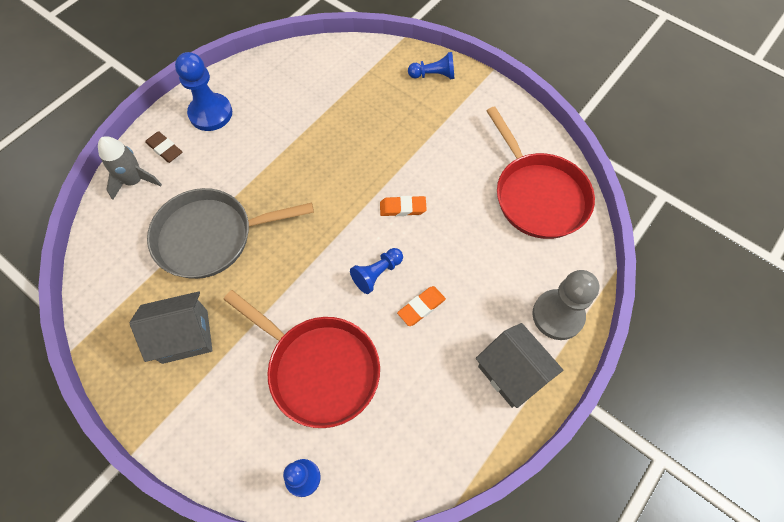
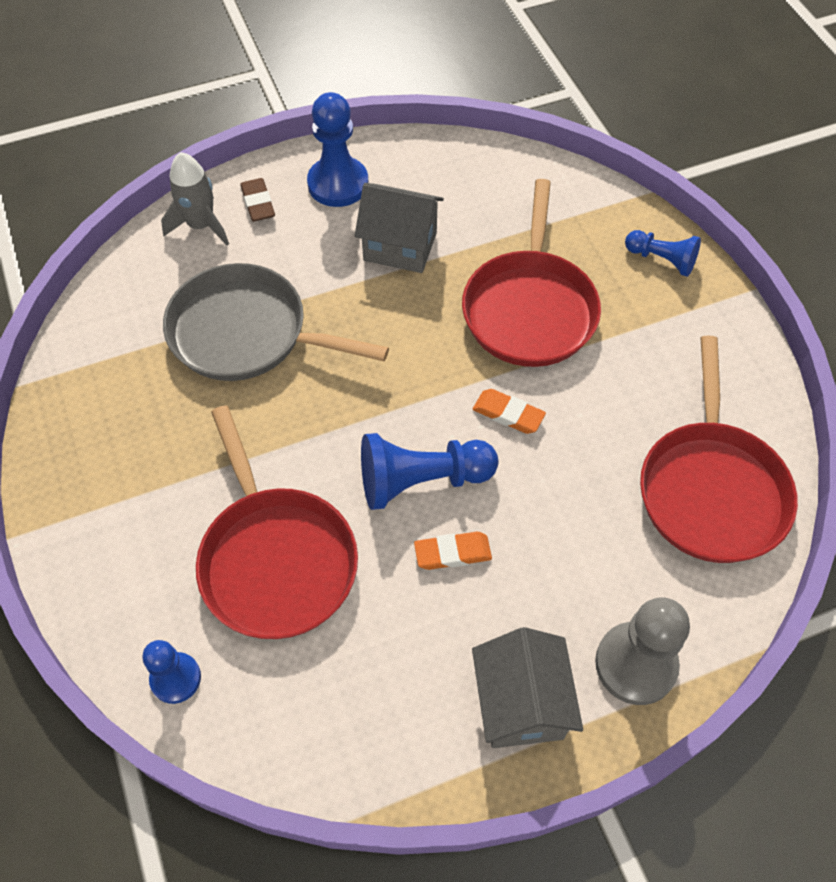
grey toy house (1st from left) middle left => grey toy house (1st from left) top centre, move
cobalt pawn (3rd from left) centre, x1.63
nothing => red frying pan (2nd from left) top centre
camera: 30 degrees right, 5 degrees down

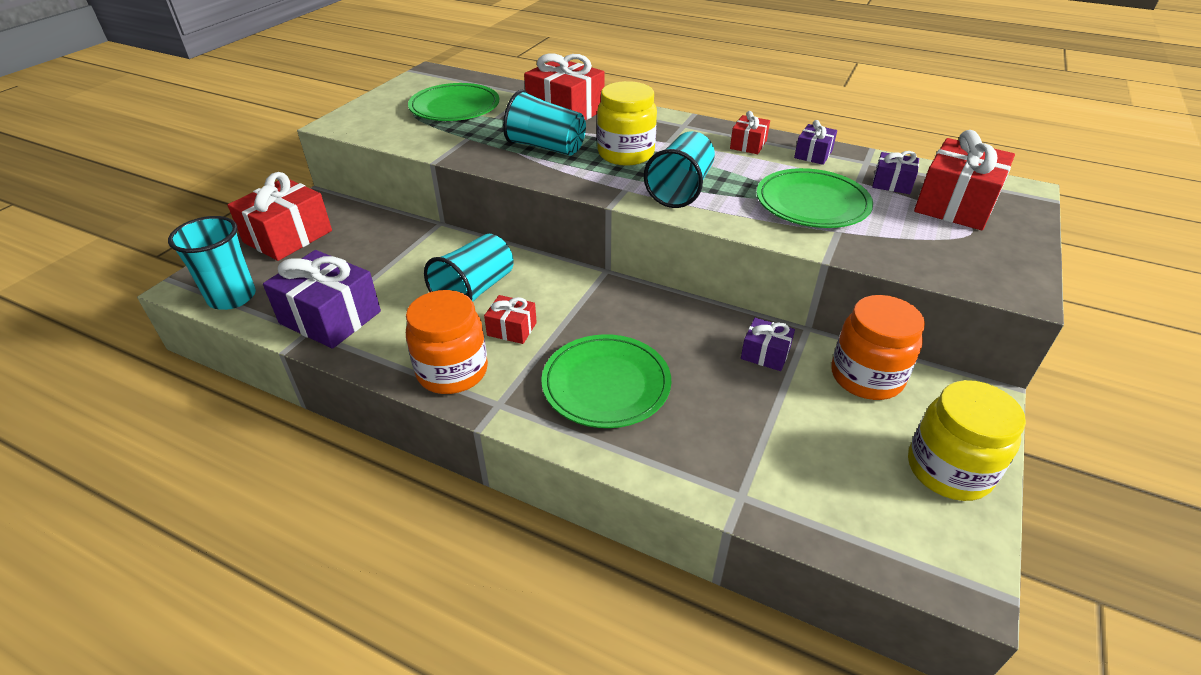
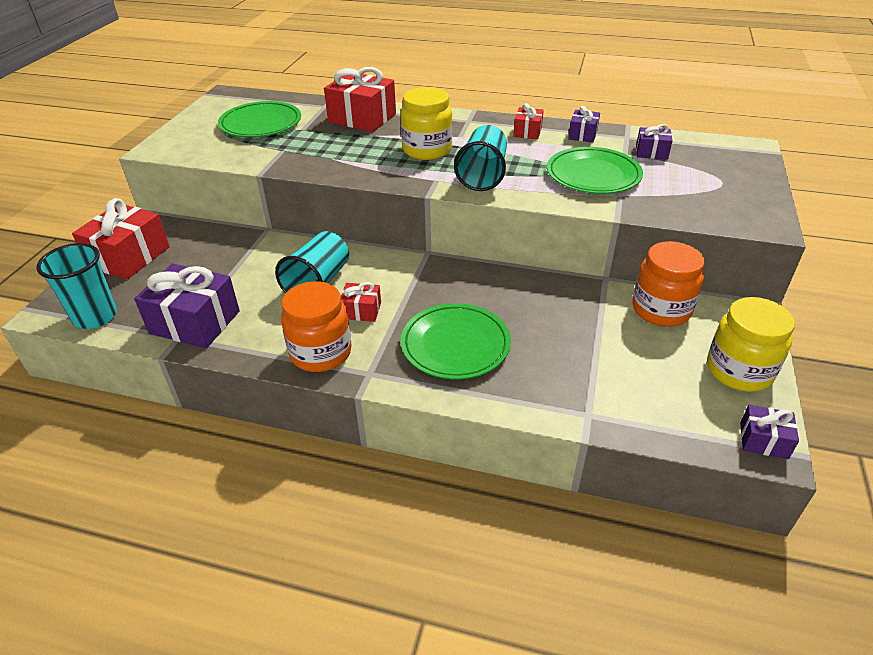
purple present (2nd from left in the first image) centre => purple present (4th from left) middle right, move
turquoise cup (3rd from left) top centre => nothing
red present (5th from left) top right => nothing
camera: 10 degrees left, 0 degrees up

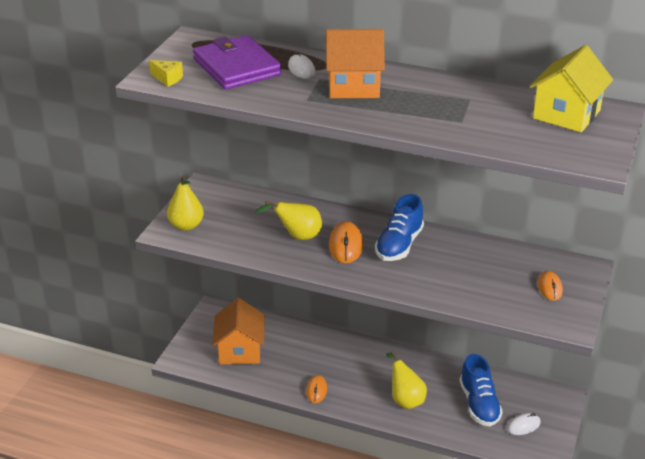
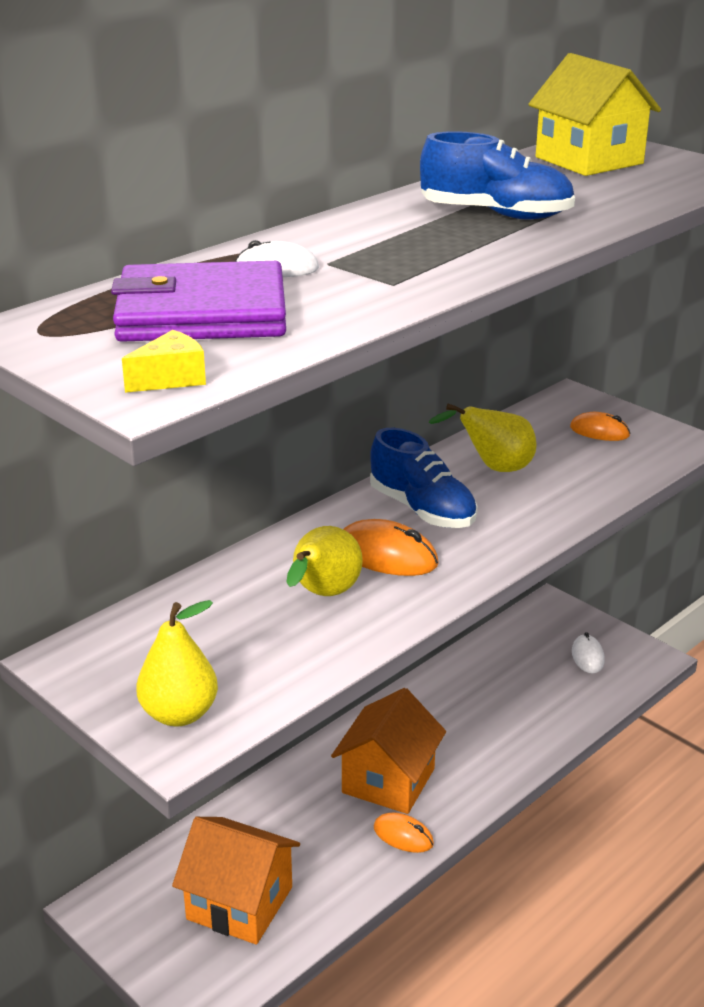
orange toy house (2nd from left) top centre => orange toy house (2nd from left) bottom centre, move
cobalt lace-up shoe (2nd from left) bottom right => cobalt lace-up shoe (2nd from left) top right, move
bright yellow pear fruit (3rd from left) bottom centre => bright yellow pear fruit (3rd from left) middle right, move
camera: 65 degrees left, 5 degrees down

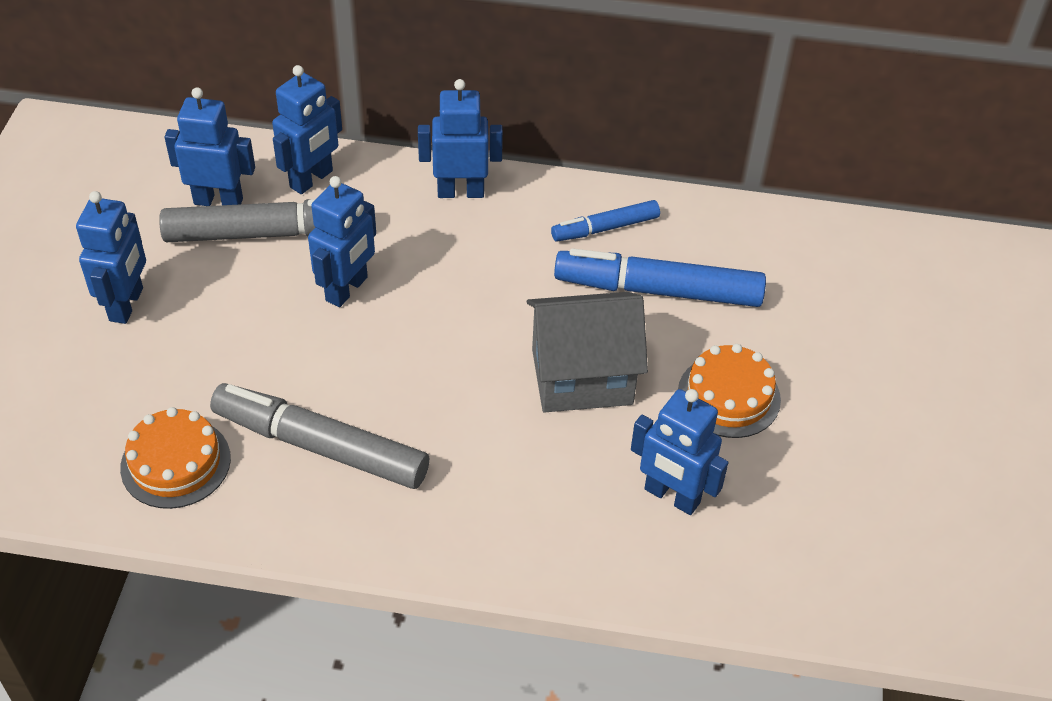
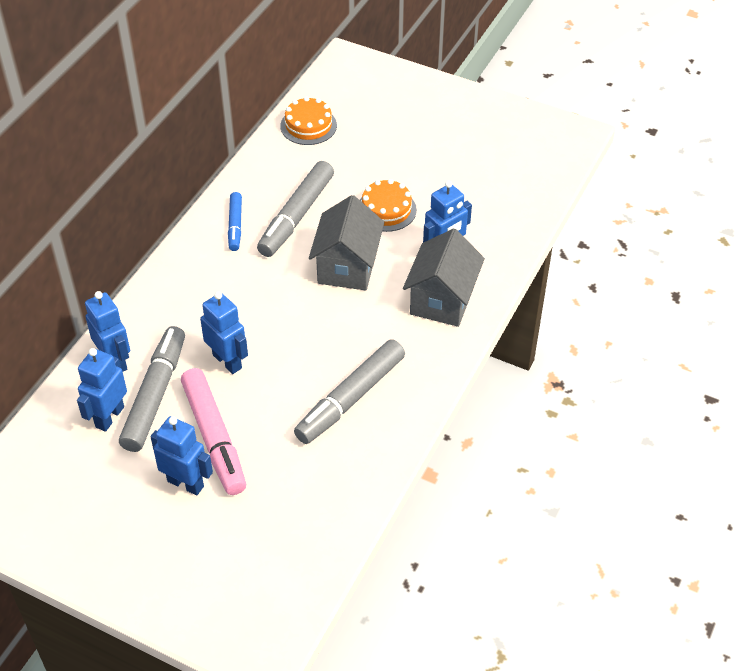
nothing => pink marker middle left
cobalt marker (2nd from left) centre => grey marker (2nd from left) top centre
orange layer cake (1st from left) middle left => orange layer cake (1st from left) top centre, move
nothing => grey toy house (2nd from left) centre
cobalt robot (5th from left) top centre => nothing
camera: 70 degrees left, 0 degrees up

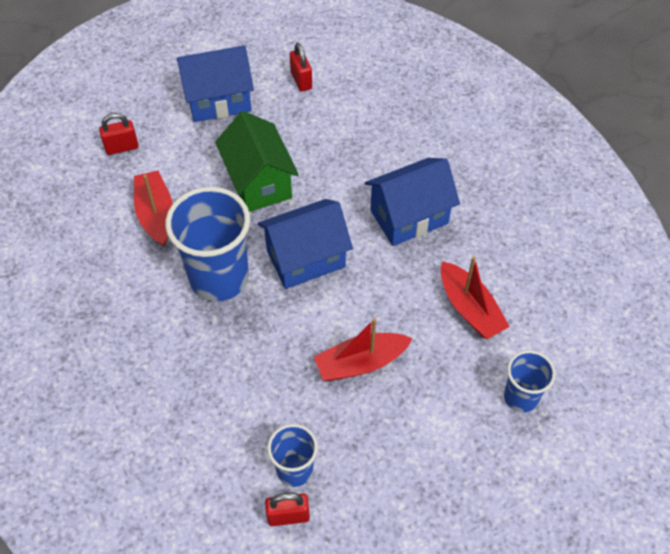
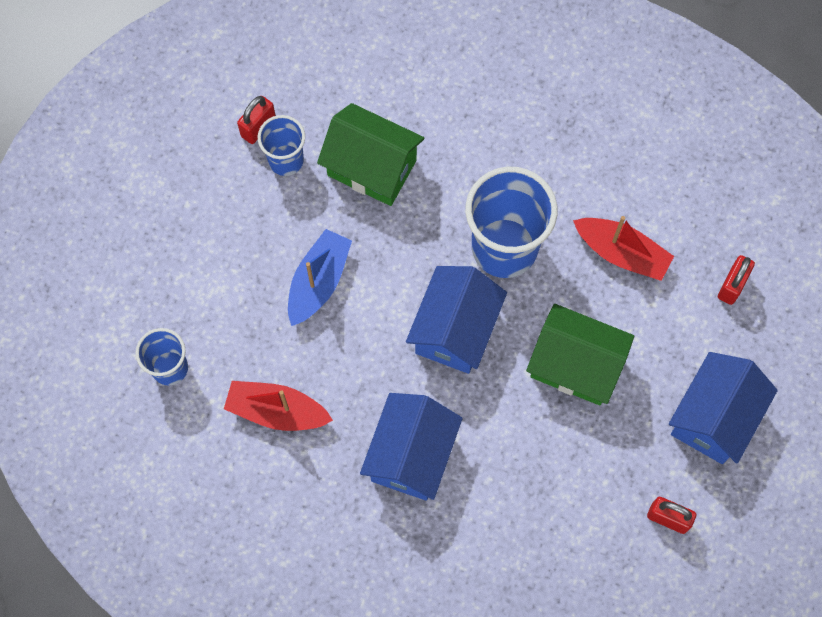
red boat (2nd from left) centre => cobalt boat centre
nothing => green toy house (1st from left) top centre
camera: 135 degrees right, 15 degrees up

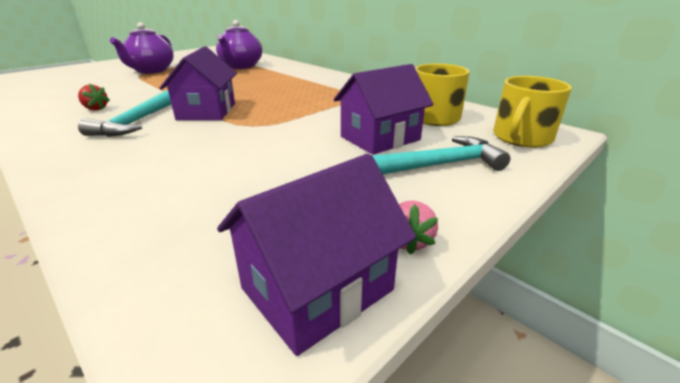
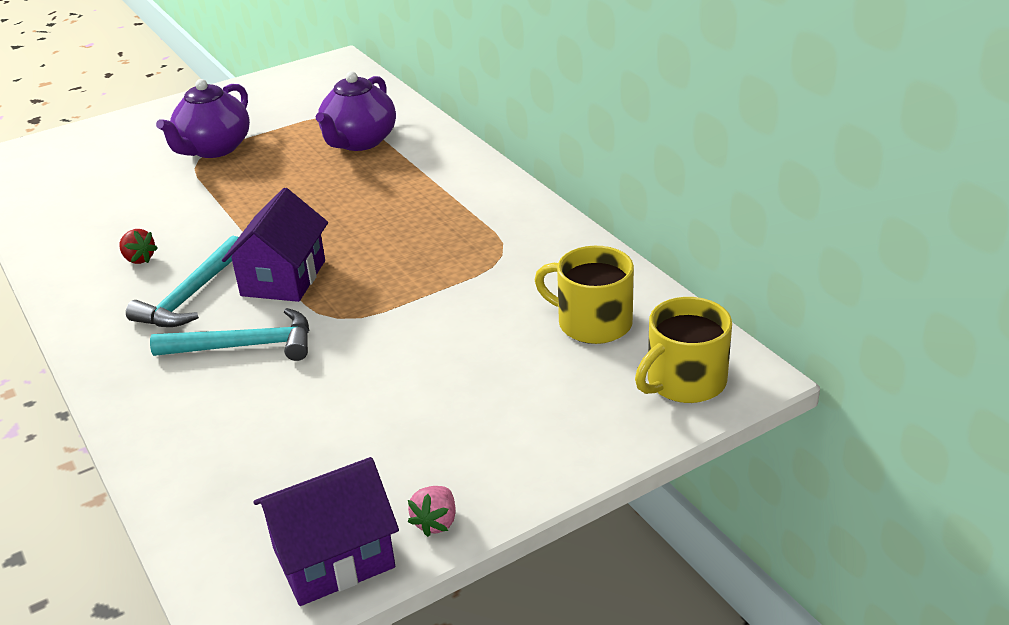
turquoise carpenter's hammer (2nd from left) centre => turquoise carpenter's hammer (2nd from left) middle left, move
purple toy house (3rd from left) top centre => nothing
camera: 15 degrees right, 5 degrees up

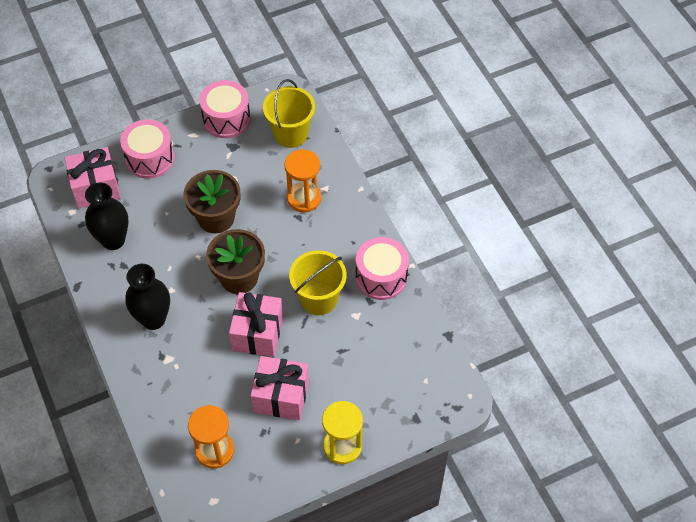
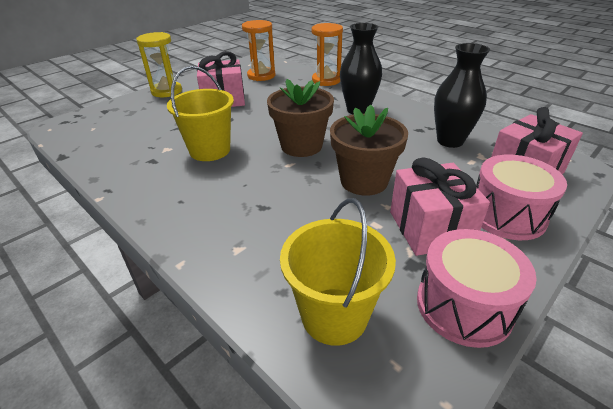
orange sandglass (2nd from left) centre => orange sandglass (2nd from left) top centre, move
pink present (2nd from left) centre => pink present (2nd from left) middle right, move
pink toy drum (3rd from left) centre => nothing
camera: 160 degrees right, 20 degrees down

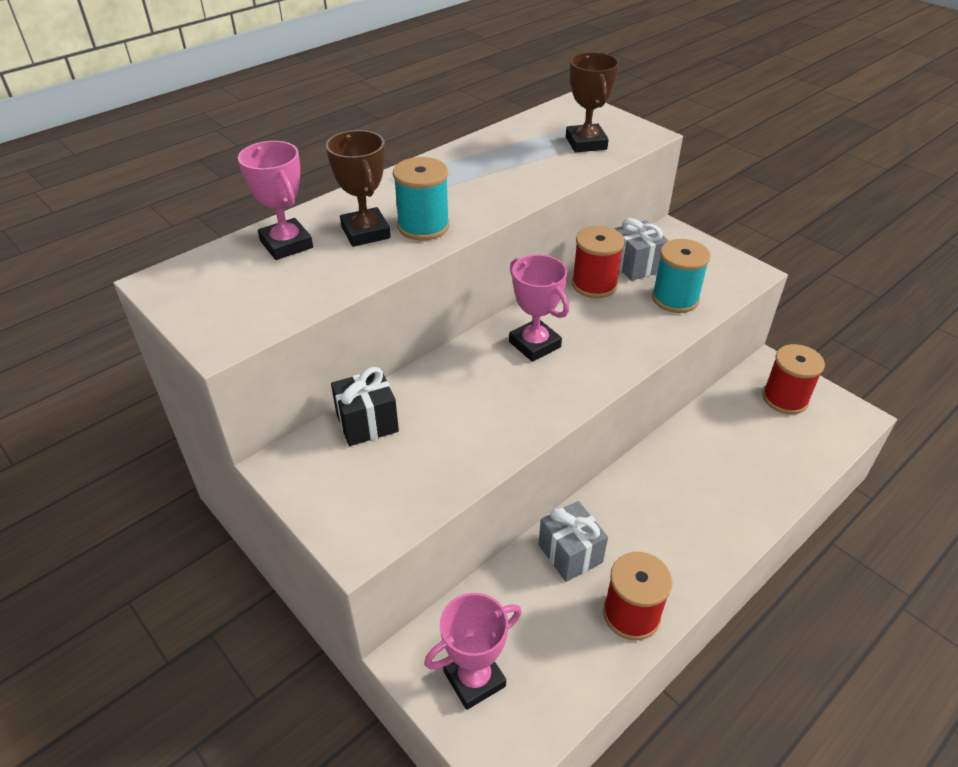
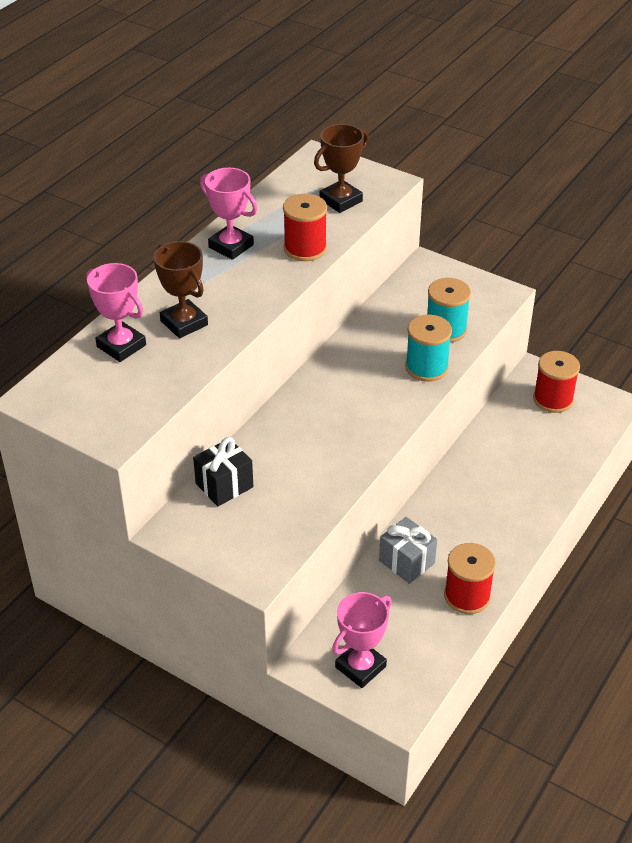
pink award cup (3rd from left in the first image) centre => pink award cup (2nd from left) top centre, move
red reel of thread (1st from left) centre => red reel of thread (1st from left) top centre, move
russet award cup (2nd from left) top centre, 75 degrees clockwise
turquoise reel of thread (1st from left) top centre => turquoise reel of thread (1st from left) middle right, move
grey present (2nd from left) top right => nothing
camera: 15 degrees left, 0 degrees up

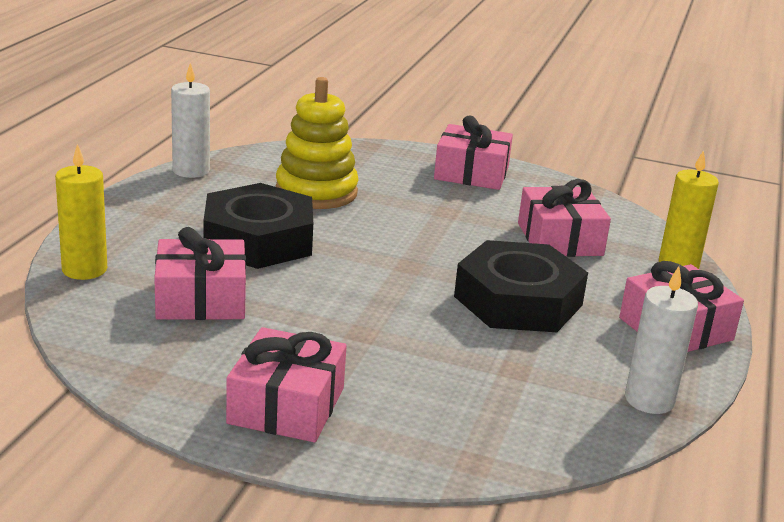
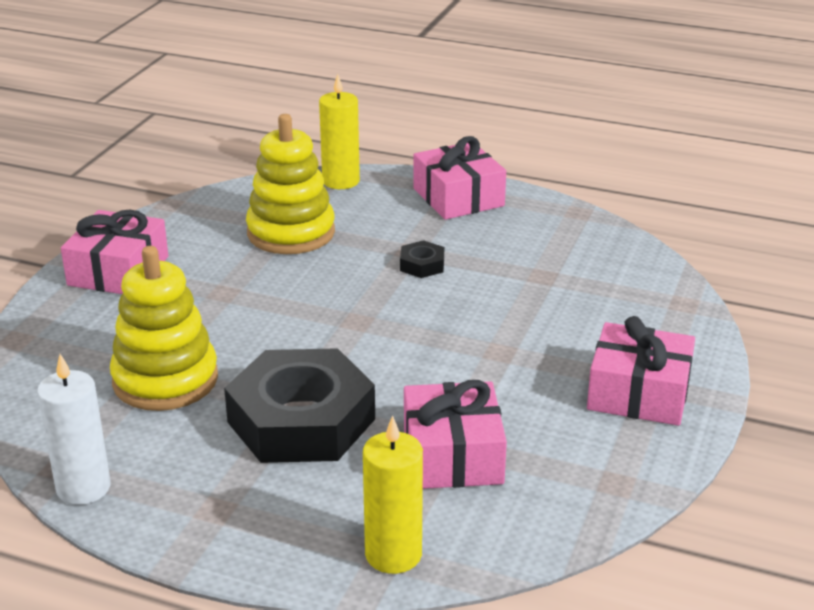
pink present (4th from left) middle right => bright yellow stacking toy (2nd from left) top centre
ebony nut (2nd from left) centre, x0.40
snow-white wax candle (2nd from left) middle right => nothing
camera: 85 degrees left, 5 degrees up

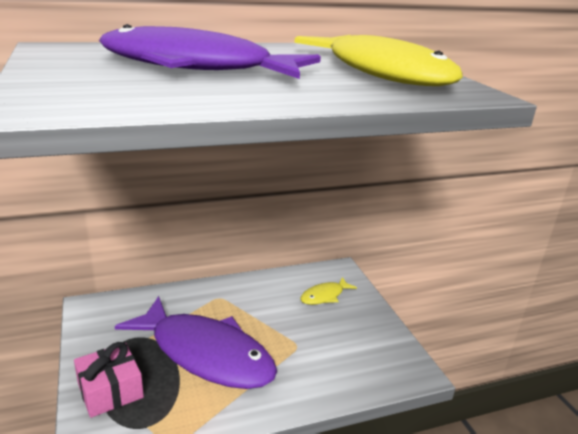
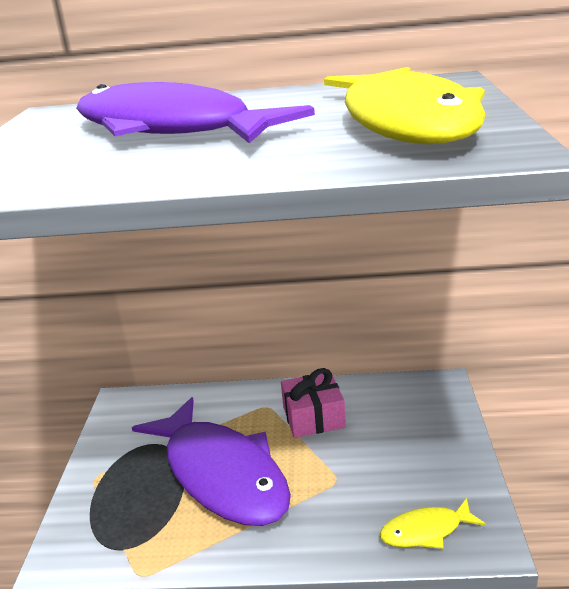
pink present bottom left => pink present bottom centre, move
bright yellow fish figure (1st from left in the first image) bottom centre => bright yellow fish figure (2nd from left) bottom right, move
camera: 25 degrees right, 0 degrees up

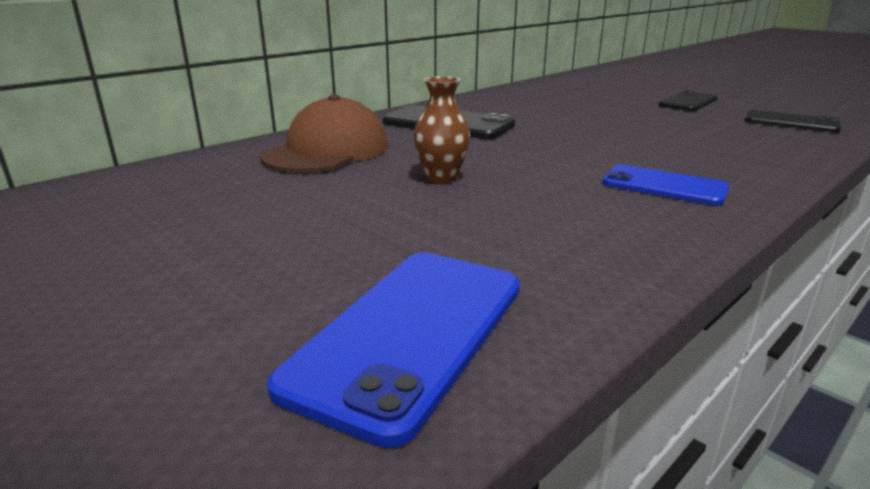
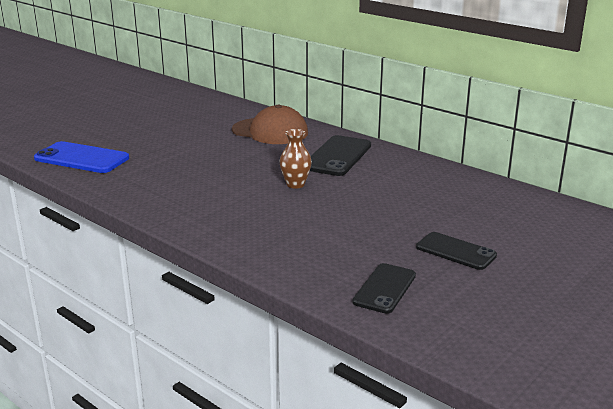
russet tall vase top centre => russet tall vase centre, move
cobalt smartphone (2nd from left) middle right => nothing
camera: 85 degrees right, 0 degrees up

